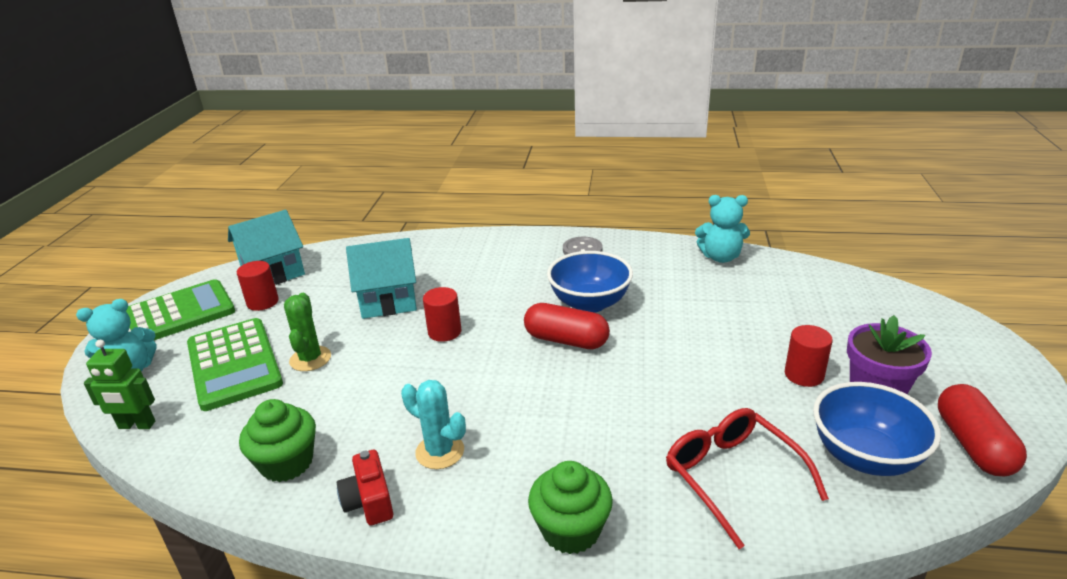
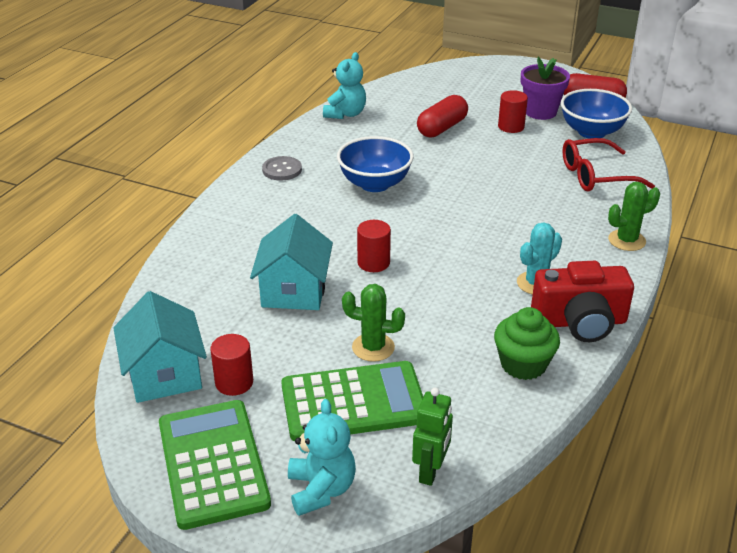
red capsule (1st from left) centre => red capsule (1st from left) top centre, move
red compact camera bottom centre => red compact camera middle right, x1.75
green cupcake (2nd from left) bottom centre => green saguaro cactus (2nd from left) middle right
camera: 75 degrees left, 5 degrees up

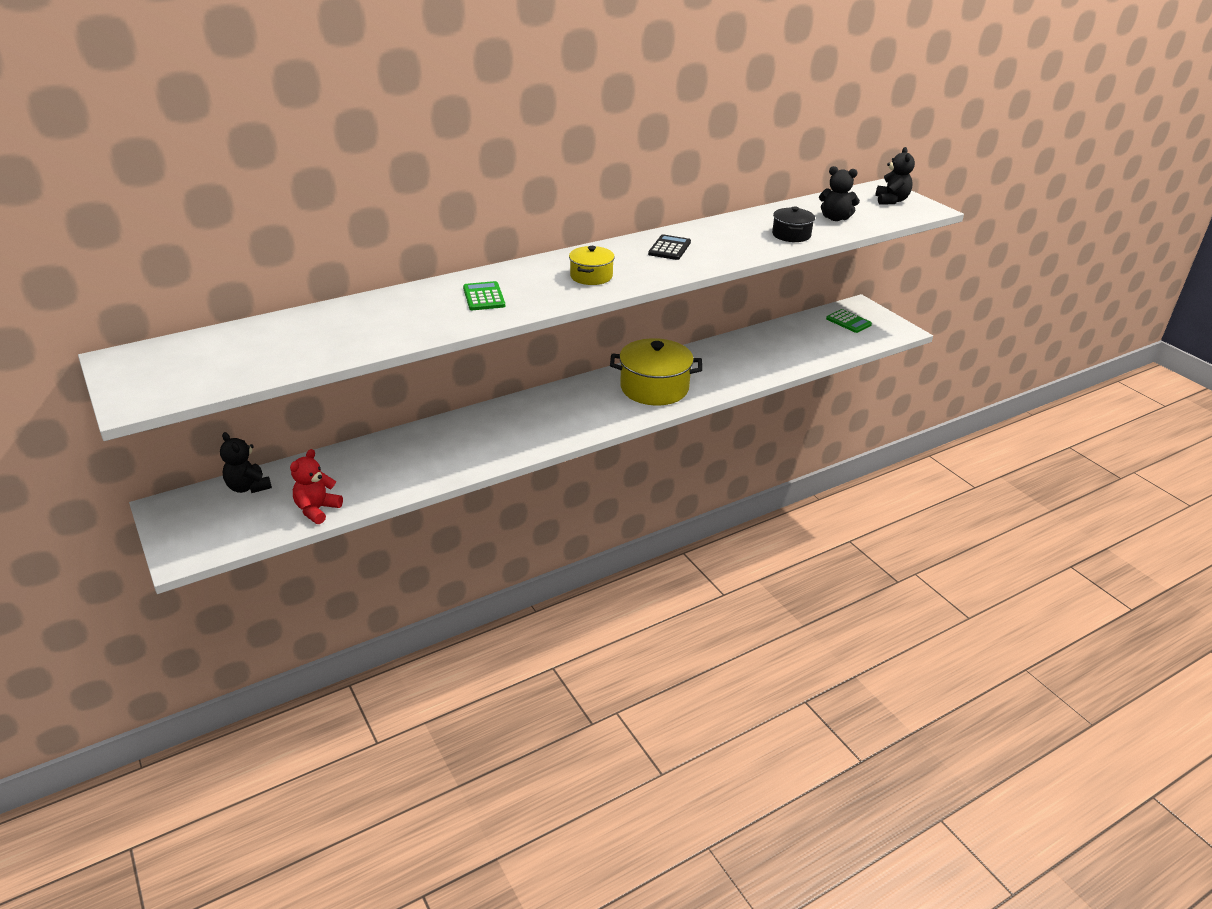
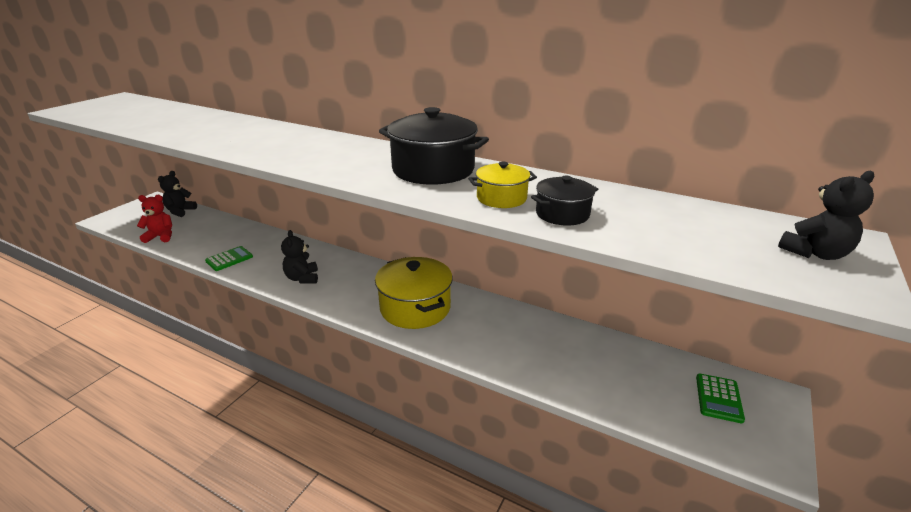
green pocket calculator (1st from left) top centre => green pocket calculator (1st from left) middle left, move
ebony teddy (2nd from left) top right => ebony teddy (2nd from left) middle left, move
ebony pocket calculator top centre => ebony pot (1st from left) top centre
bright yellow pot (1st from left in the first image) top centre => bright yellow pot (2nd from left) centre, move
camera: 60 degrees right, 5 degrees down

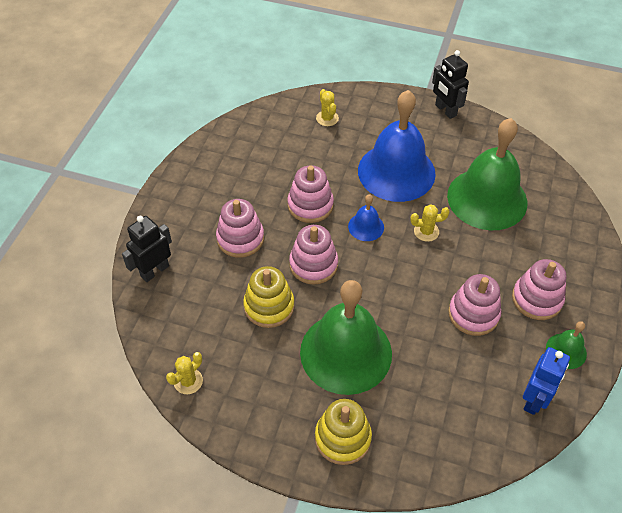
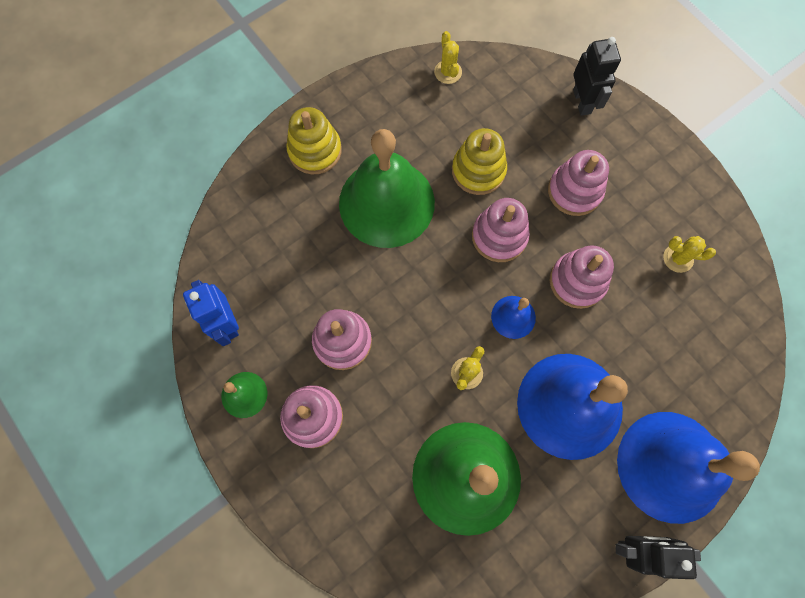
nothing => cobalt bell (3rd from left) bottom right
bright yellow saguaro cactus (2nd from left in the first image) top centre => bright yellow saguaro cactus (3rd from left) middle right, move
camera: 125 degrees right, 20 degrees up

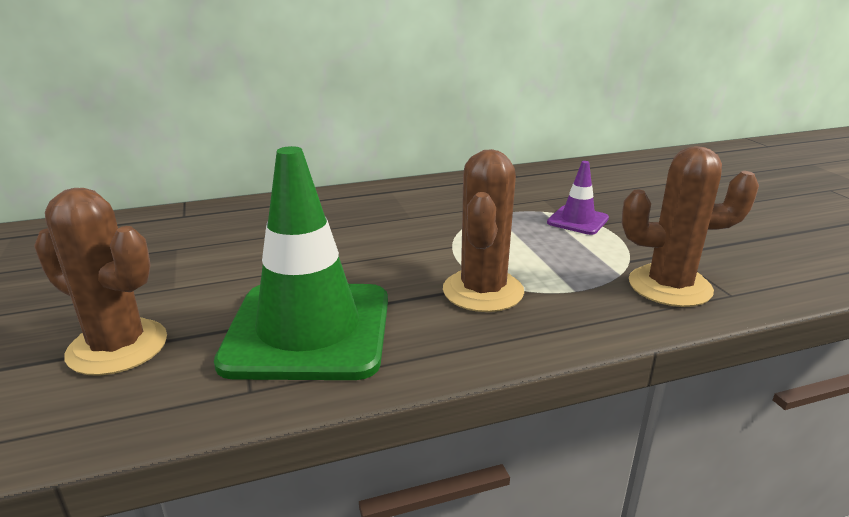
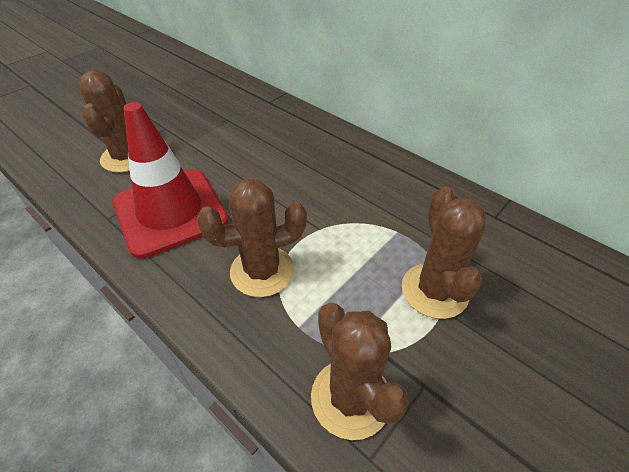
green road cone centre => red road cone middle left
purple road cone middle right => russet saguaro cactus (4th from left) middle right
camera: 60 degrees right, 20 degrees up

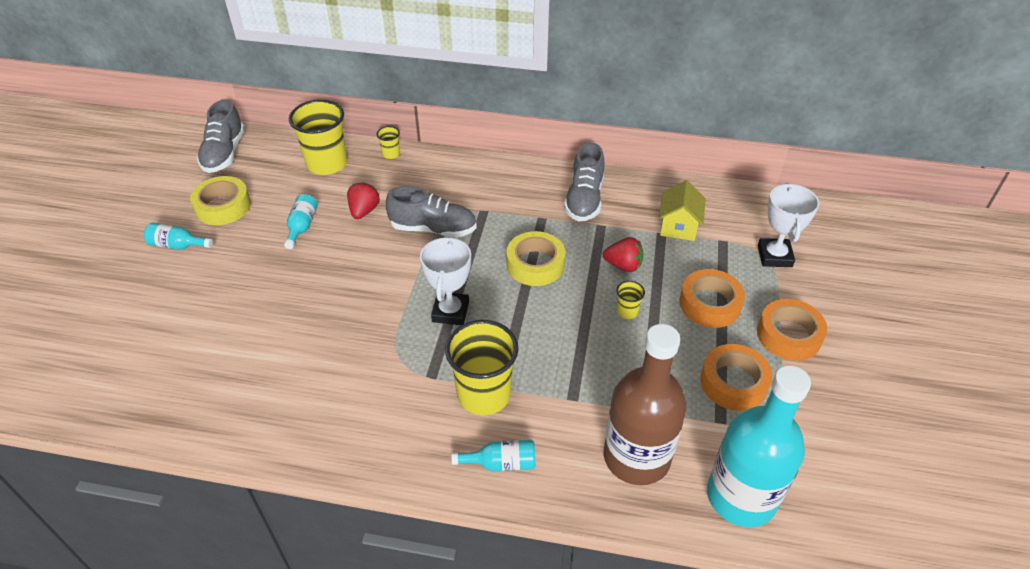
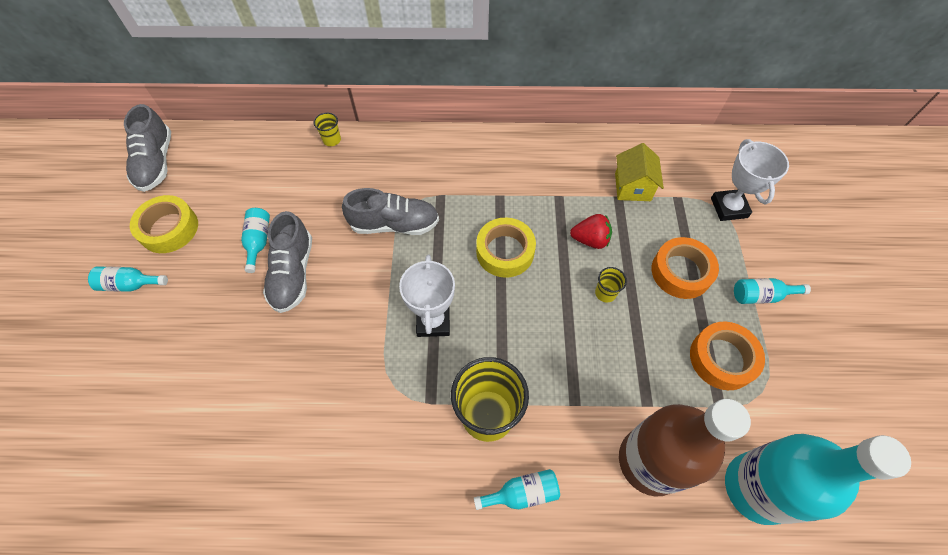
grey lace-up shoe (3rd from left in the first image) top centre => grey lace-up shoe (2nd from left) middle left, move
orange sticky tape (3rd from left) middle right => turquoise drink bottle (4th from left) middle right
bright yellow cup (1st from left) top left => nothing
red toy strawberry (1st from left) centre => nothing
camera: 10 degrees left, 15 degrees up

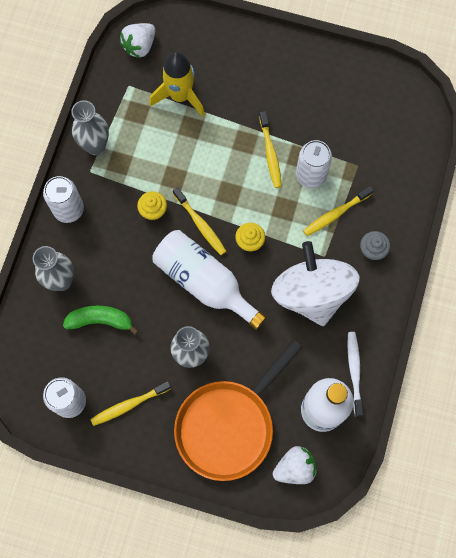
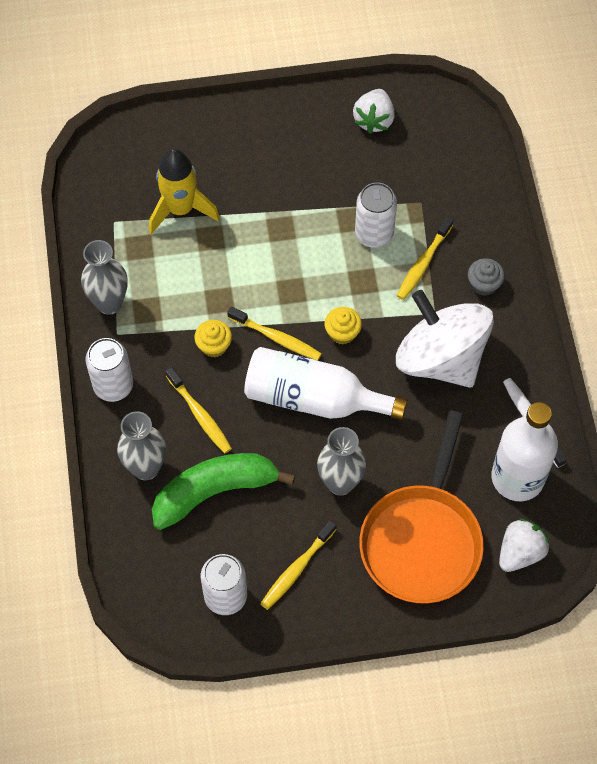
green toy banana middle left => green toy banana centre, x1.53
bright yellow tooth brush (3rd from left in the first image) top centre => bright yellow tooth brush (1st from left) middle left, move
snow-white toy strawberry (1st from left) top left => snow-white toy strawberry (1st from left) top centre, move
camera: 25 degrees left, 10 degrees down

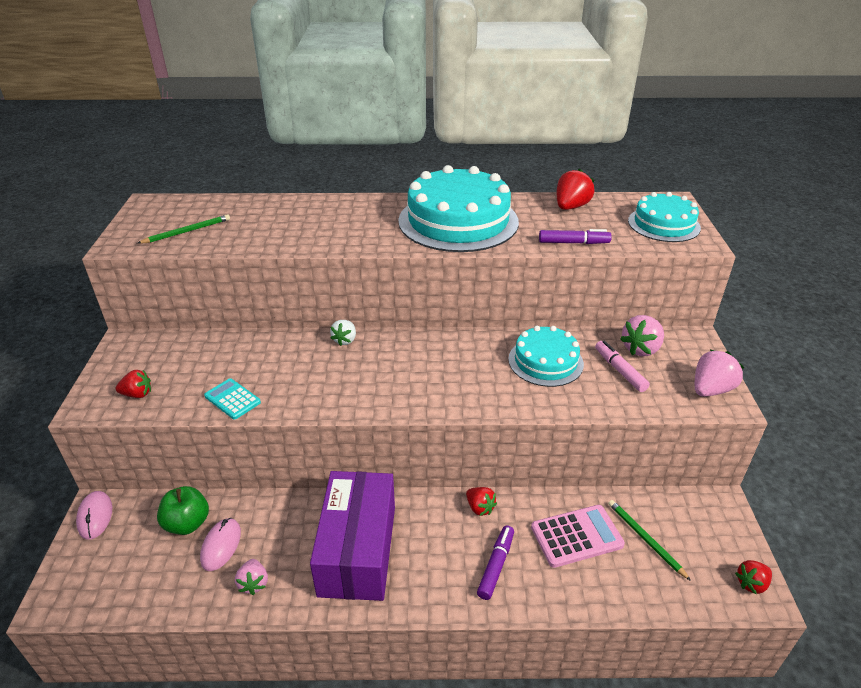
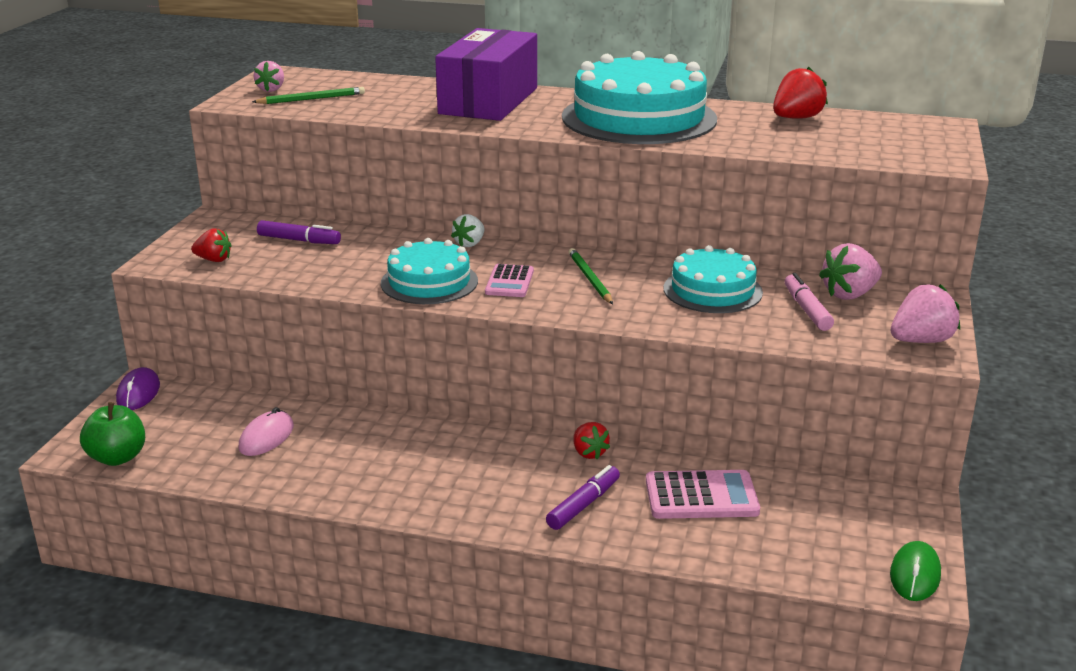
green toy apple bottom left => green toy apple middle left, move
pink computer mouse (1st from left) bottom left => purple computer mouse middle left
pink toy strawberry (1st from left) bottom left => pink toy strawberry (1st from left) top left, move
purple marker (2nd from left in the first image) middle right => purple marker (1st from left) middle left, move
turquoise layer cake (3rd from left in the first image) top right => turquoise layer cake (1st from left) centre, move
purple box bottom centre => purple box top centre, move
nothing => pink pocket calculator (1st from left) centre
green lead pencil (2nd from left) bottom right => green lead pencil (2nd from left) centre, move
red toy strawberry (4th from left) bottom right => green computer mouse bottom right
turquoise pocket calculator middle left => nothing
camera: 15 degrees right, 10 degrees down

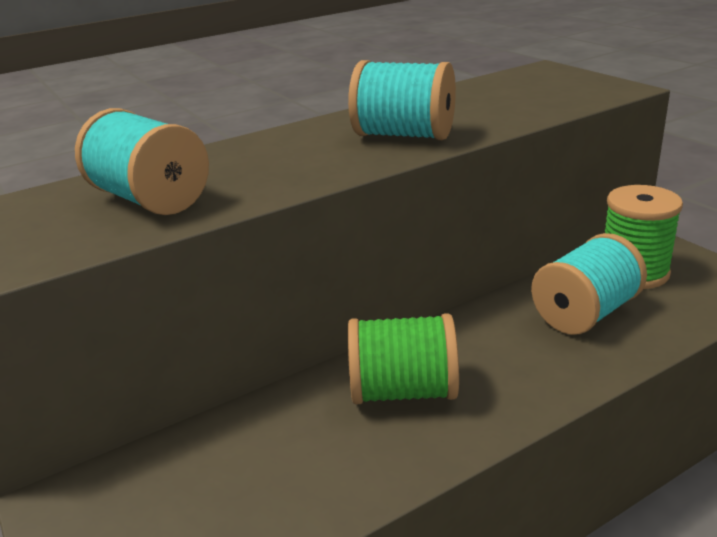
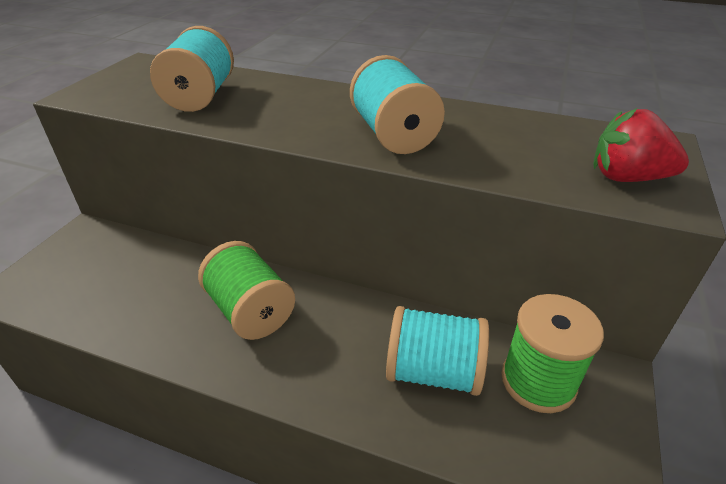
nothing => red toy strawberry top right
camera: 50 degrees right, 10 degrees up

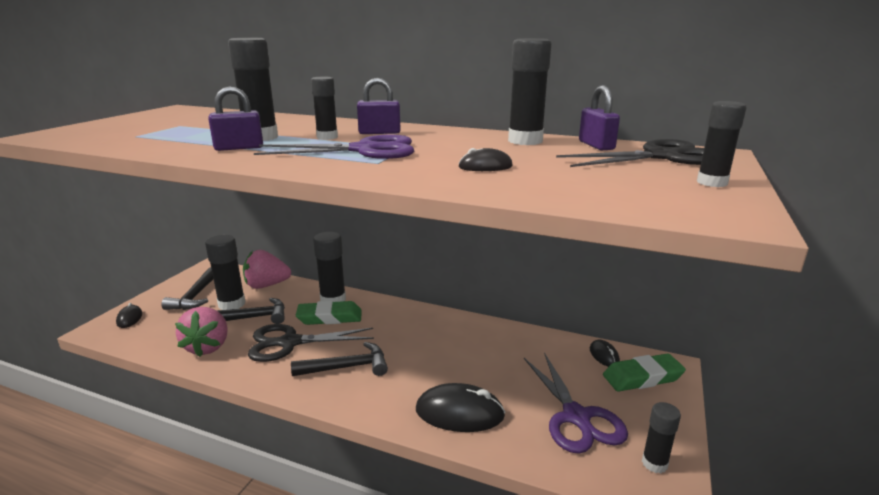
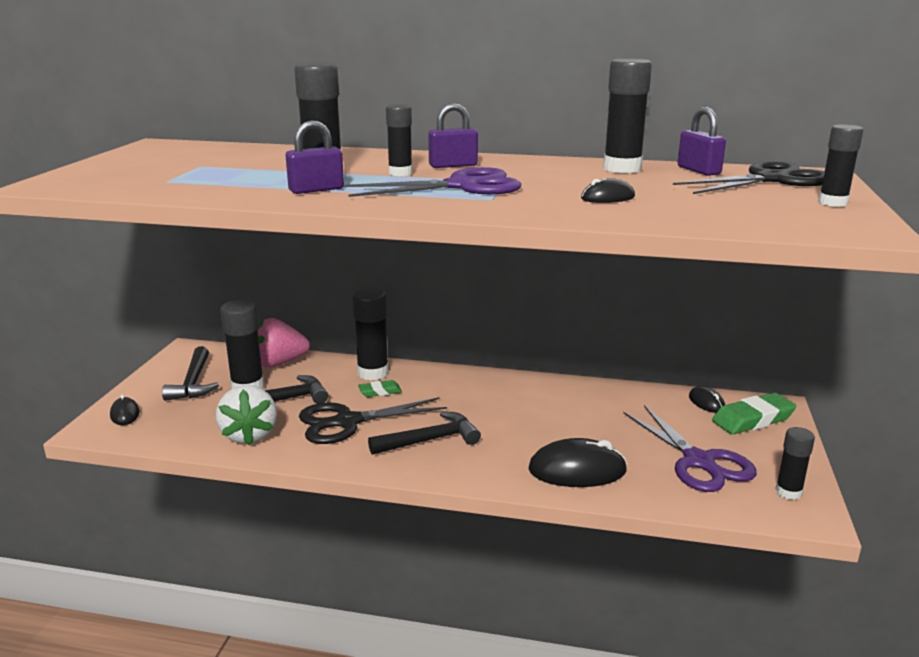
pink toy strawberry (1st from left) bottom left => snow-white toy strawberry middle left
green pencil eraser (1st from left) centre, x0.55
camera: 10 degrees left, 0 degrees up

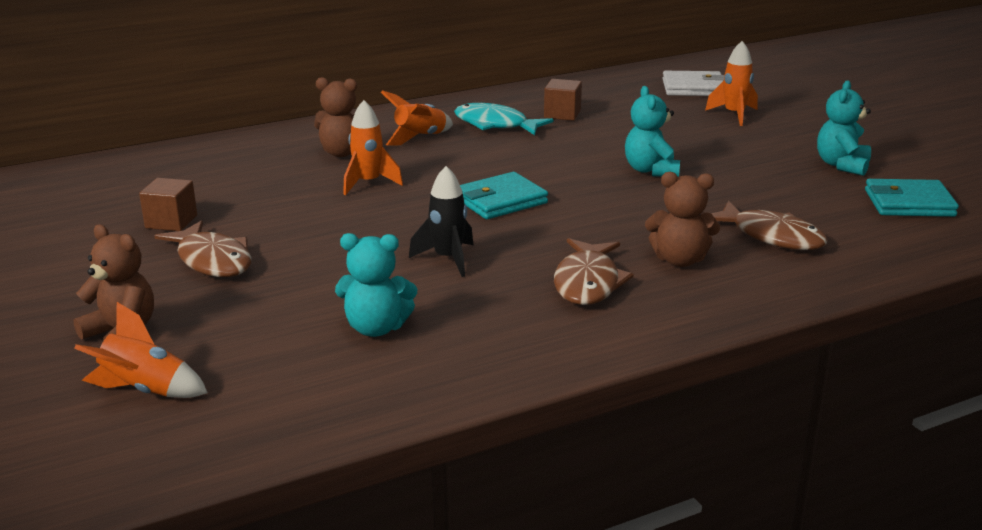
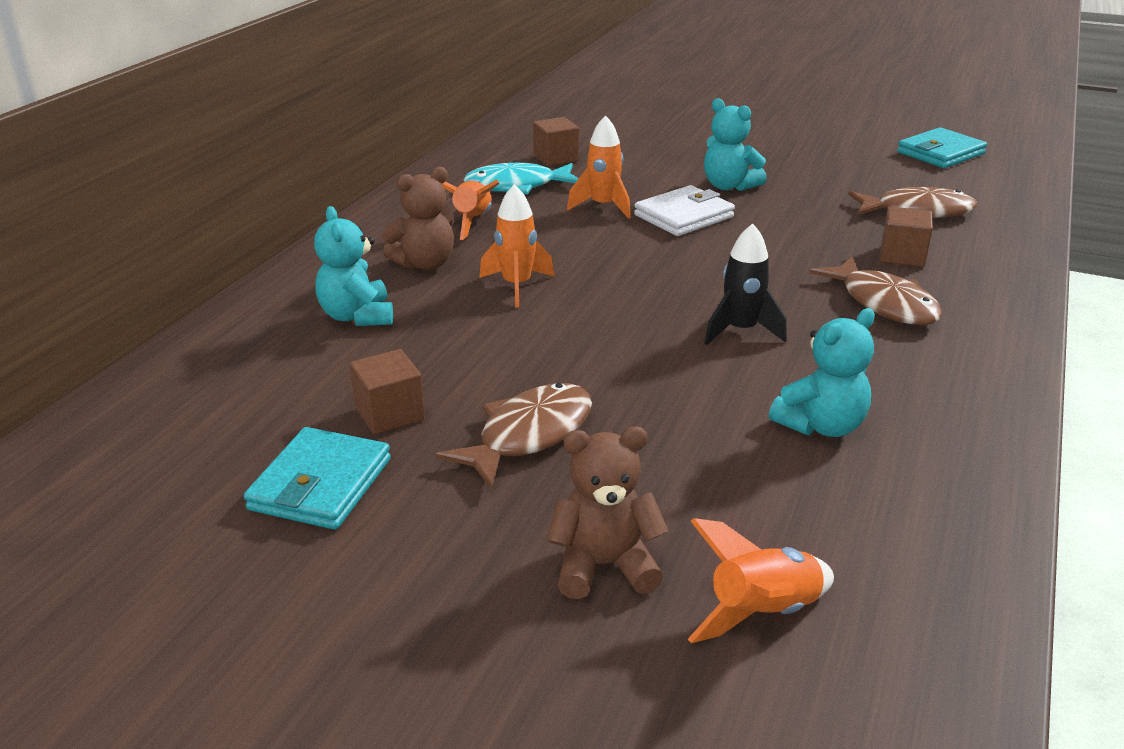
turquoise wallet (1st from left) centre => turquoise wallet (1st from left) middle left, move
turquoise teddy (3rd from left in the first image) top right => turquoise teddy (1st from left) middle left, move
russet fish figure (1st from left) middle left => russet fish figure (1st from left) centre, 60 degrees counterclockwise
orange toy rocket (4th from left in the first image) top right => orange toy rocket (3rd from left) top centre, move
snow-white wallet top right => snow-white wallet top centre, move
russet teddy (3rd from left) middle right => russet cube (3rd from left) top right
camera: 40 degrees left, 5 degrees up

